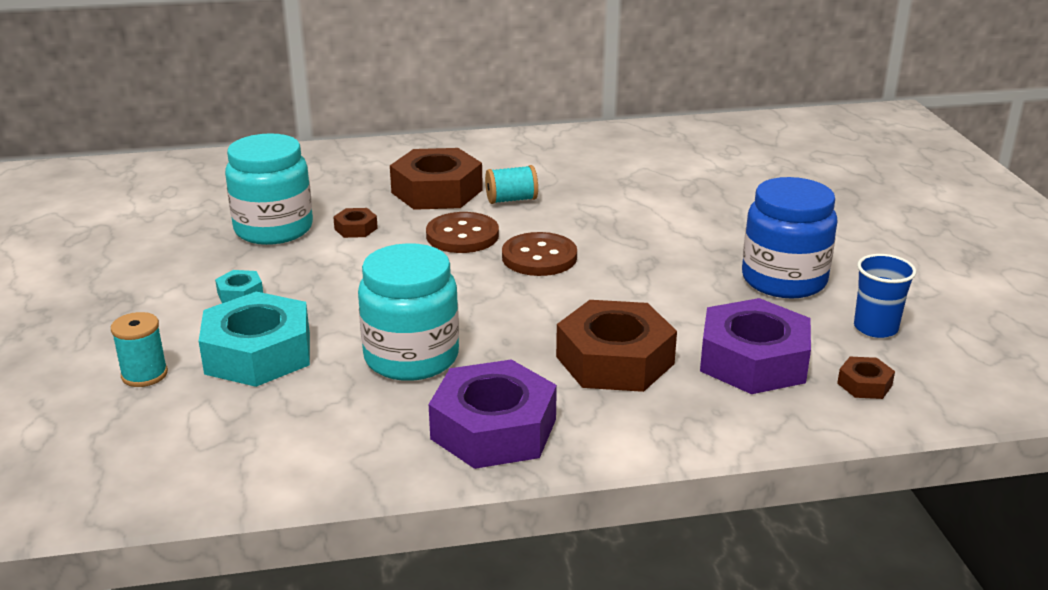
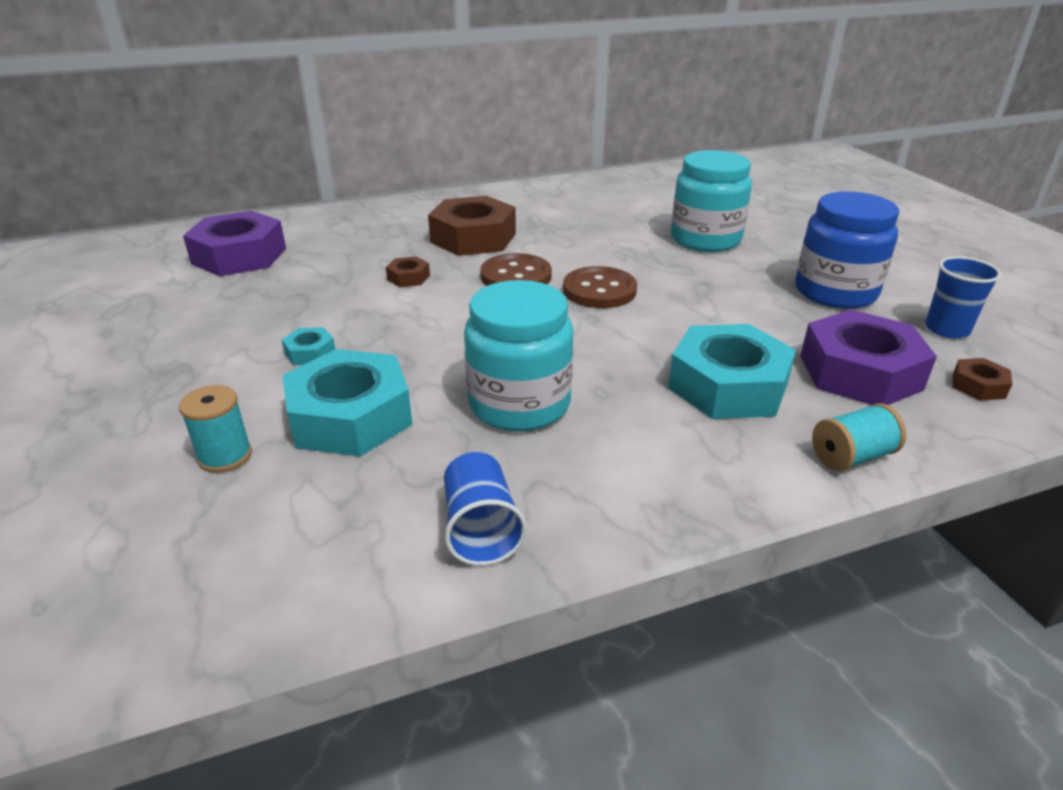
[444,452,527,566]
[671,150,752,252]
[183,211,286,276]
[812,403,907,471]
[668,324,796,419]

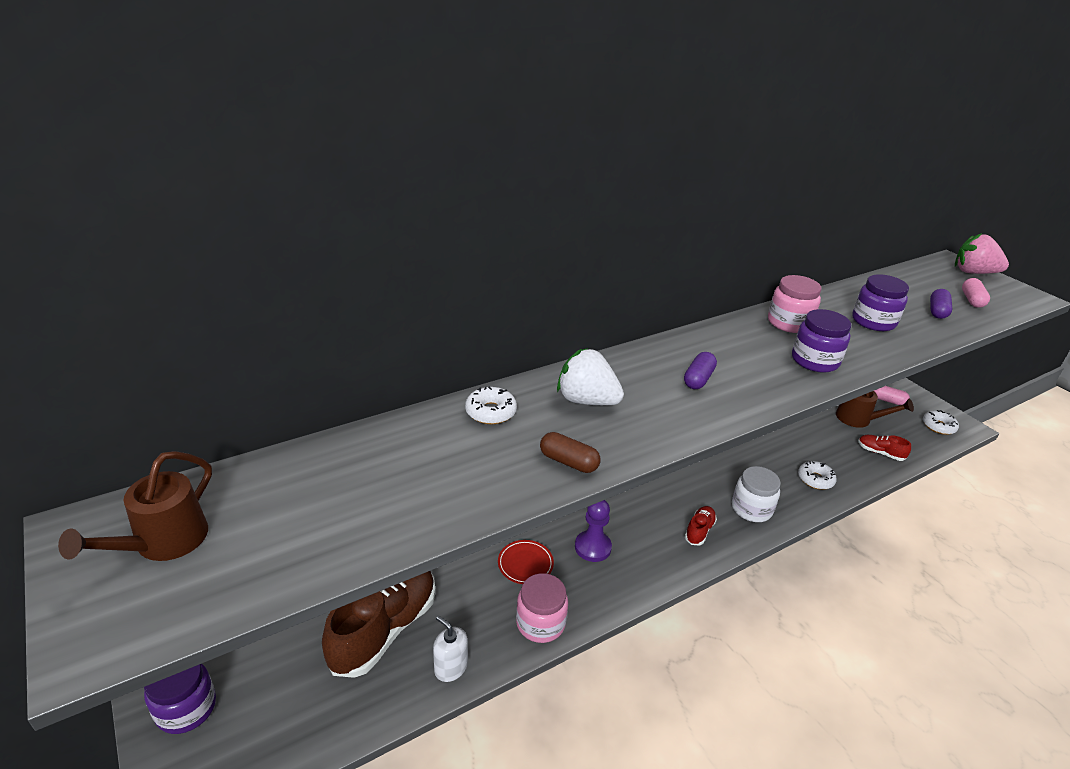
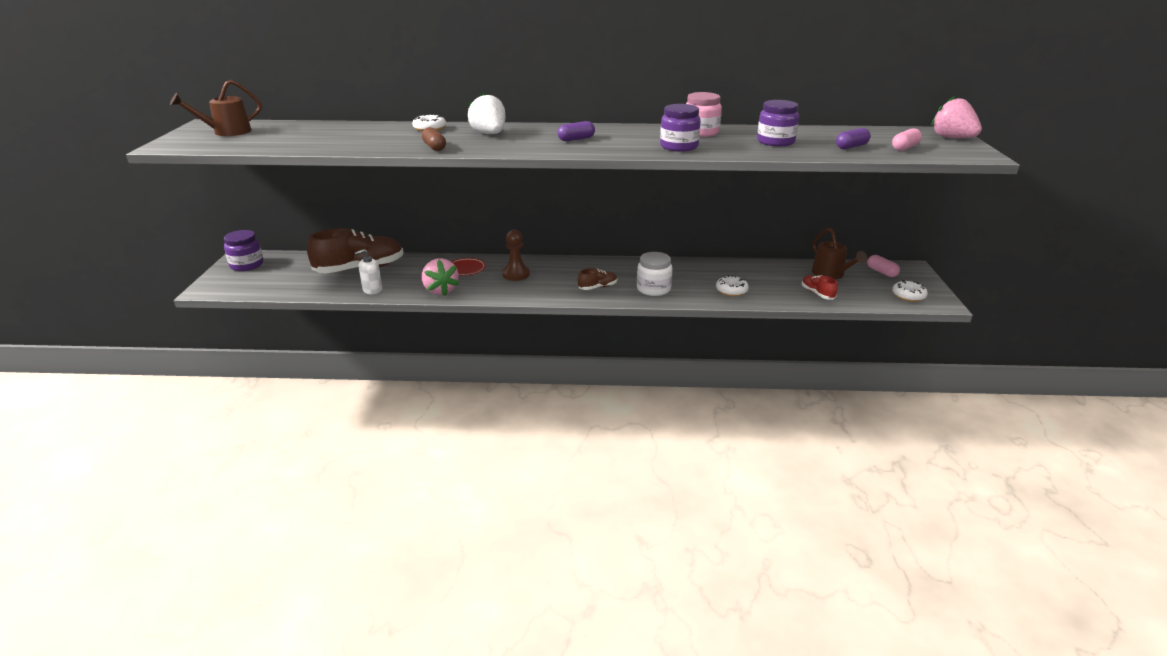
[422,258,459,296]
[502,230,530,281]
[578,268,617,290]
[354,249,382,294]

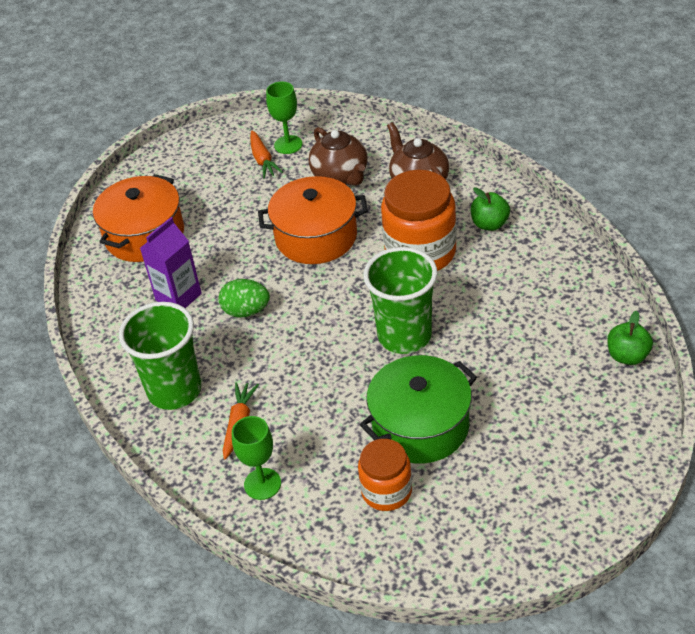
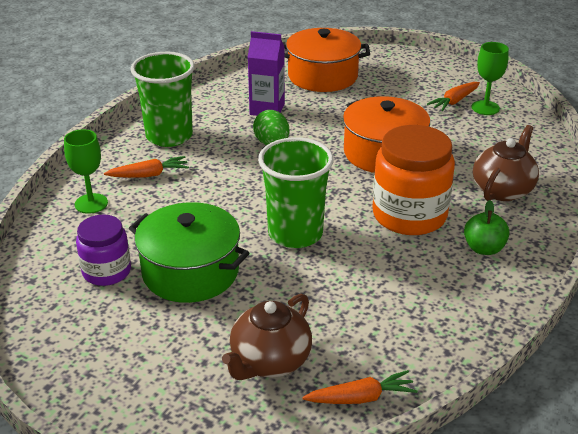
[222,293,312,380]
[302,370,418,404]
[76,215,131,286]

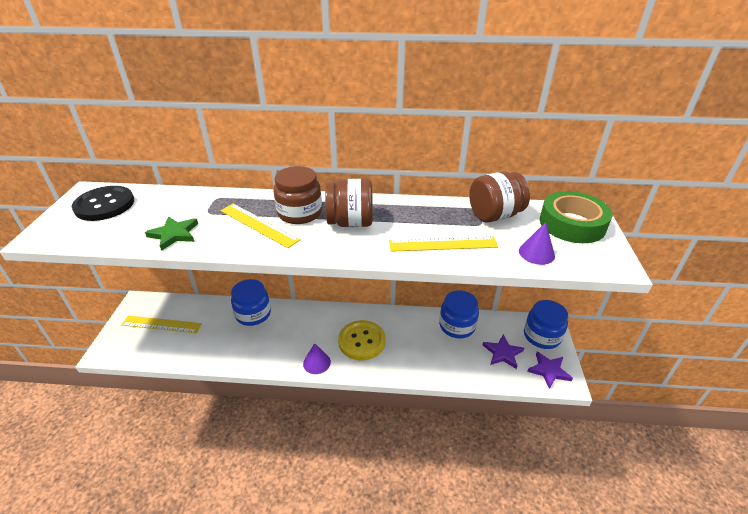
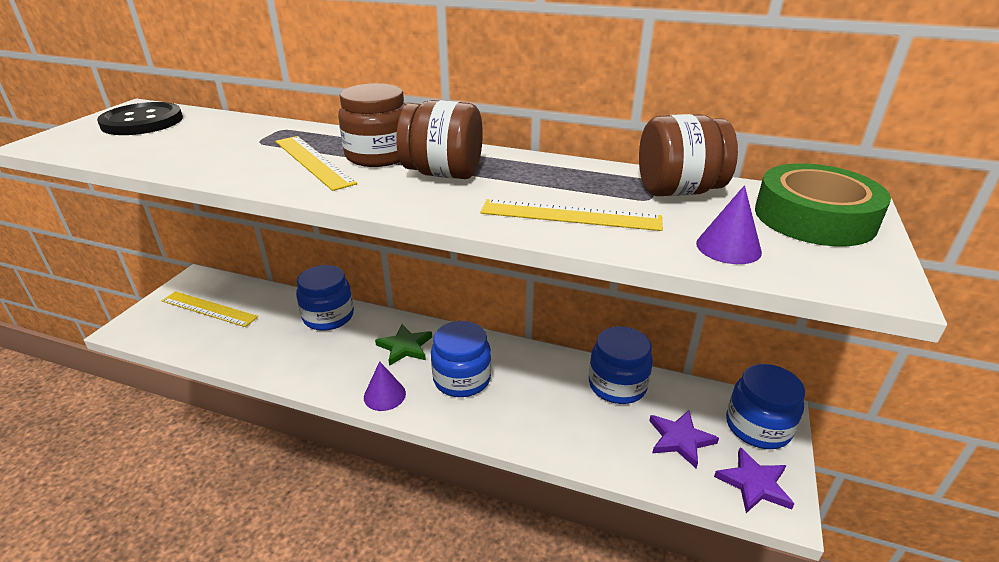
[375,324,432,366]
[431,321,491,397]

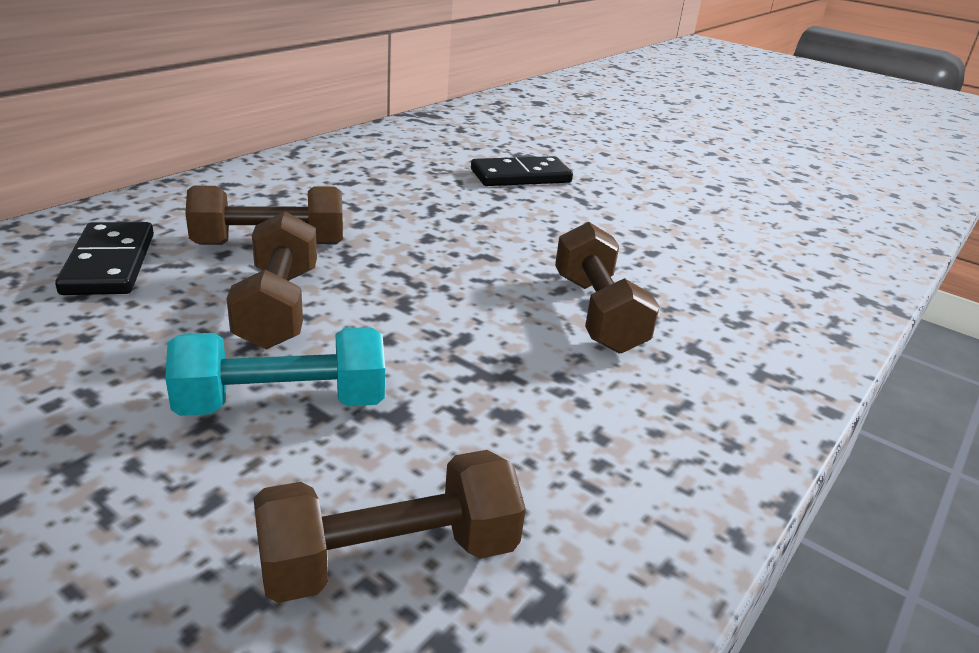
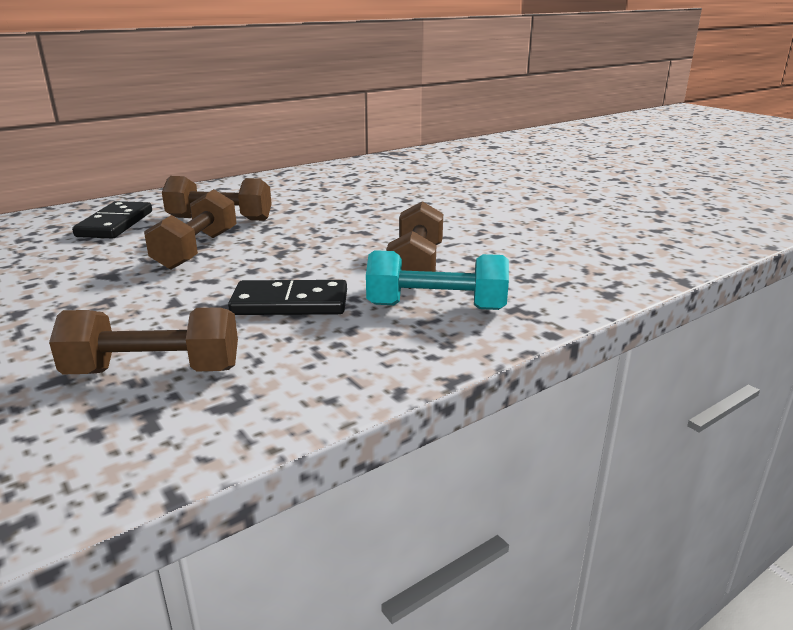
[366,250,509,310]
[228,280,347,315]

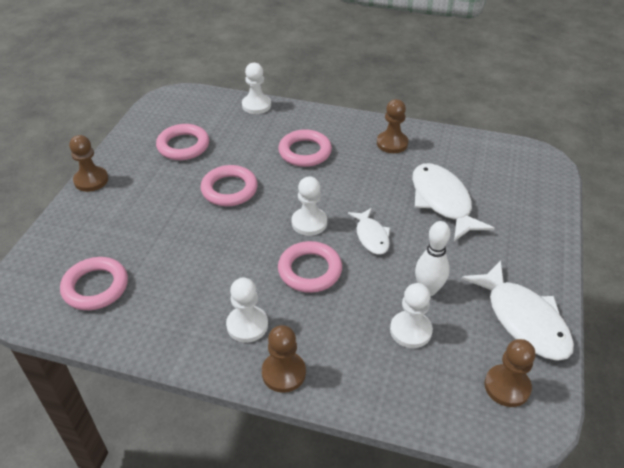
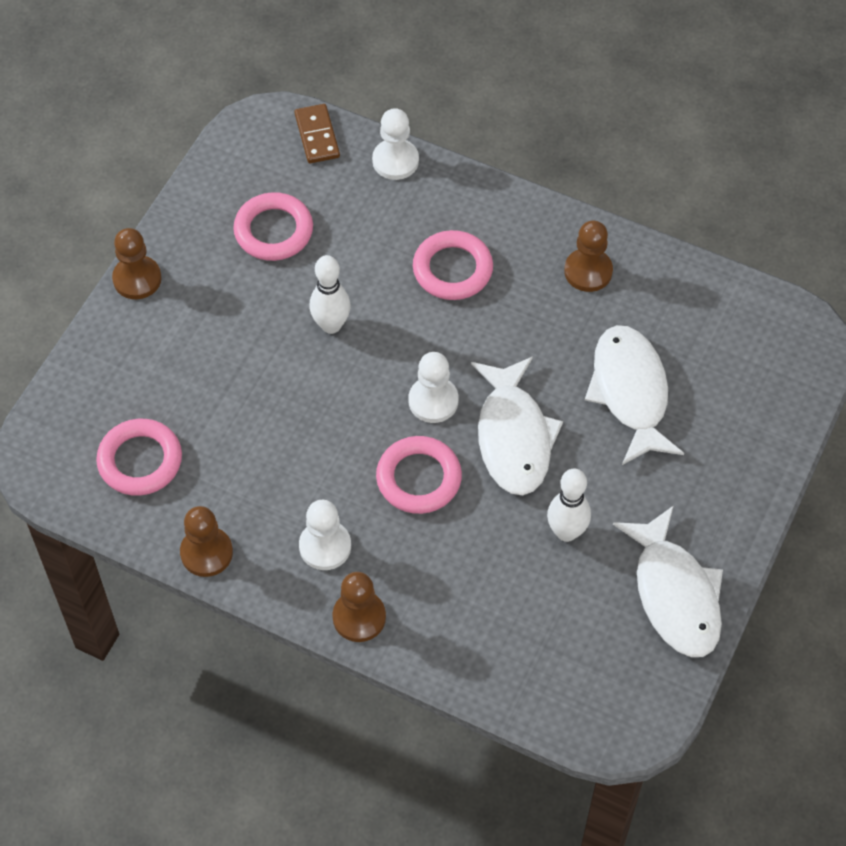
[390,283,433,348] (first image)
[295,104,340,163]
[180,506,233,577]
[310,255,350,334]
[471,356,563,495]

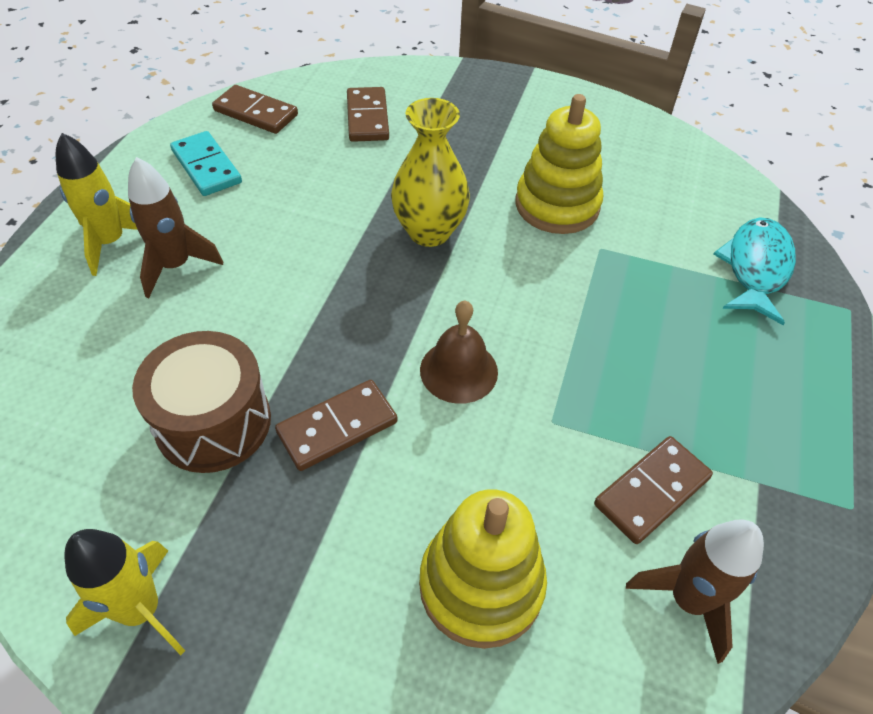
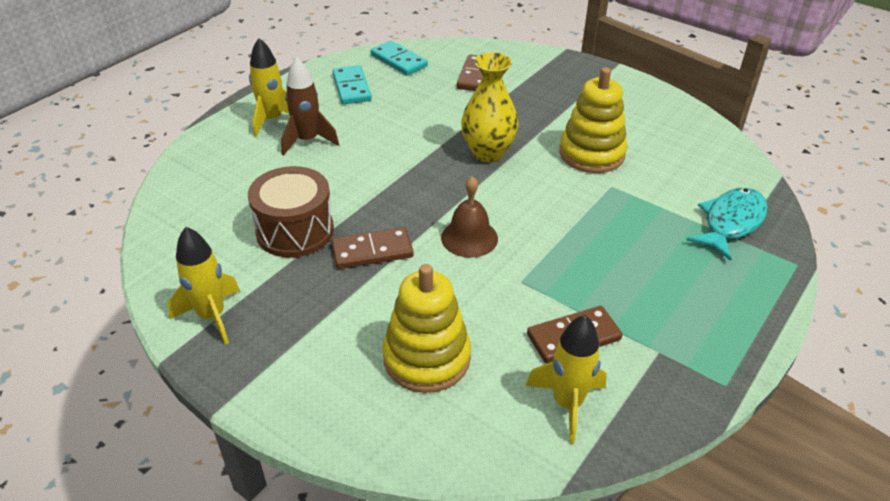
[371,41,428,76]
[526,315,607,444]

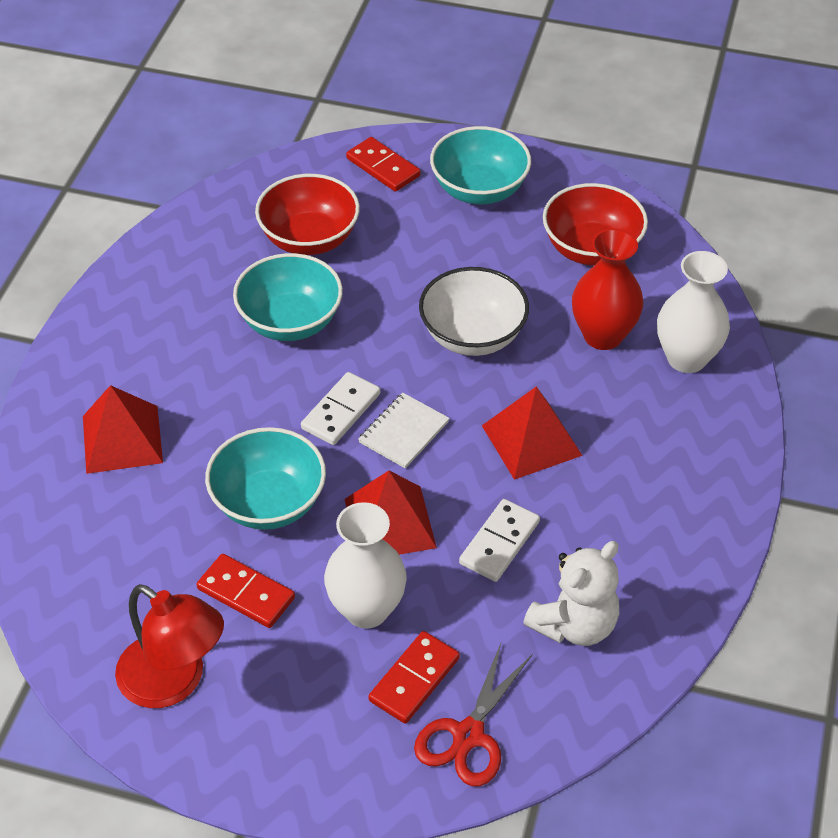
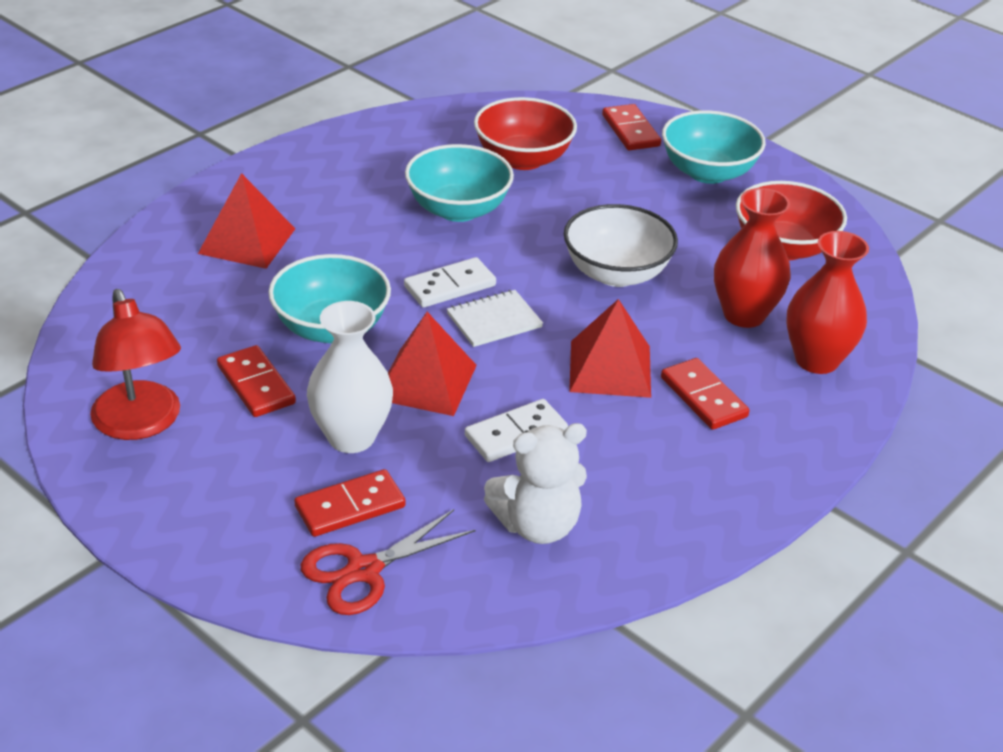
[661,358,749,430]
[786,231,869,374]

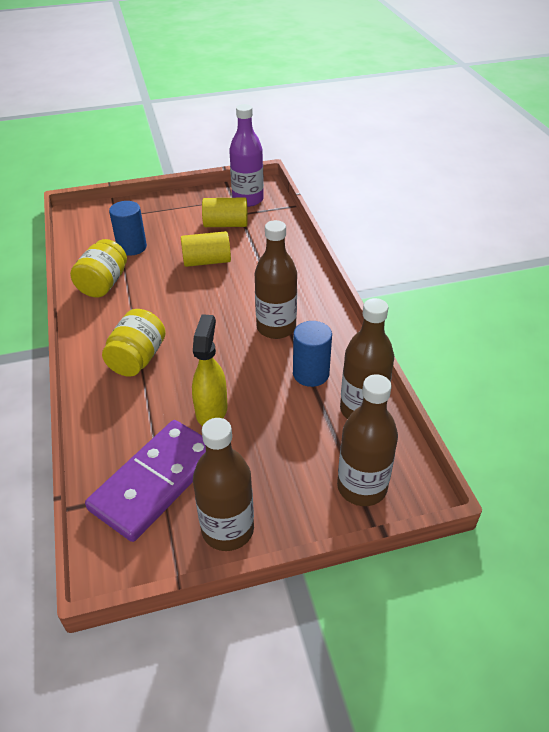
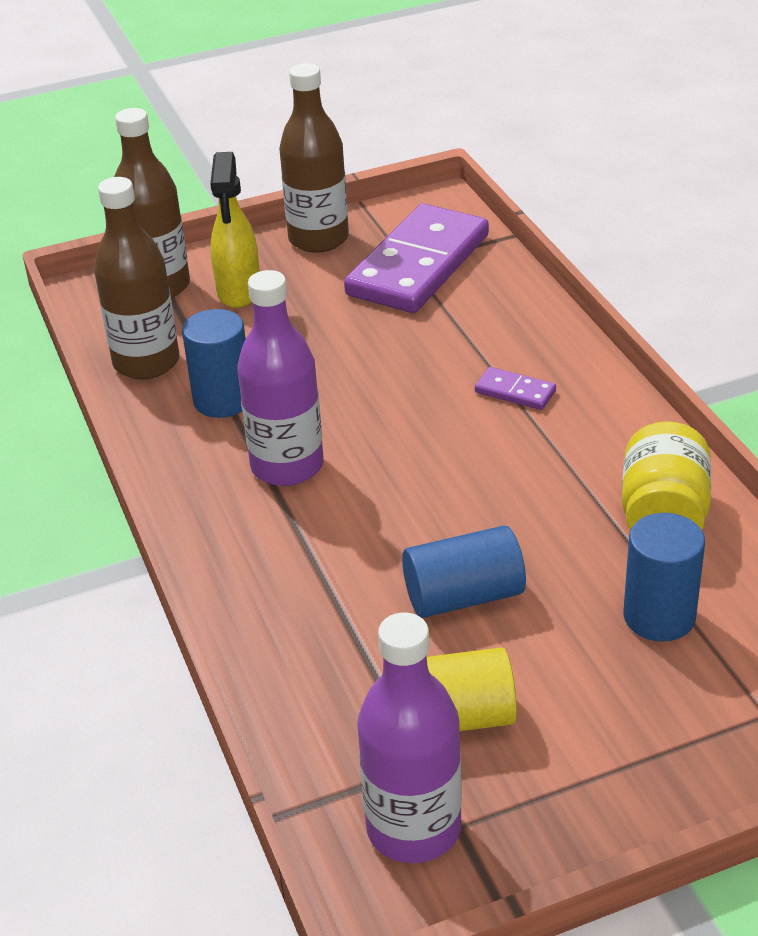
[210,152,260,308]
[475,367,556,410]
[402,526,526,618]
[237,270,324,486]

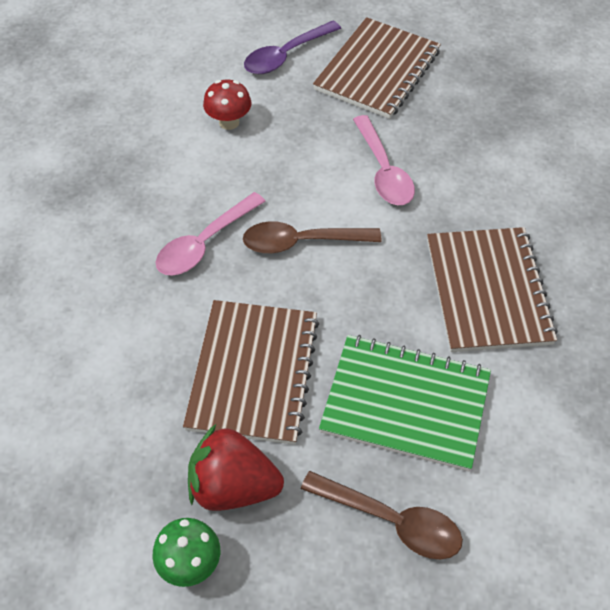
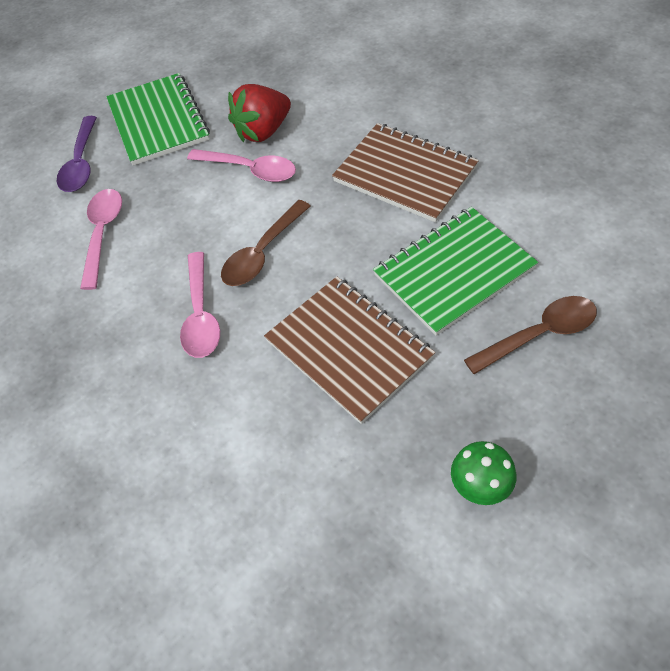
[228,84,291,142]
[80,189,122,290]
[106,73,210,166]

